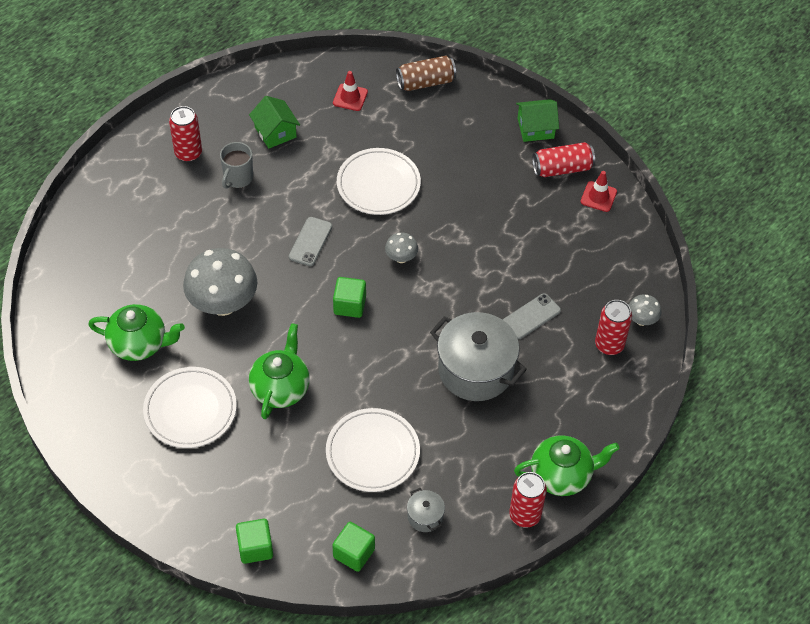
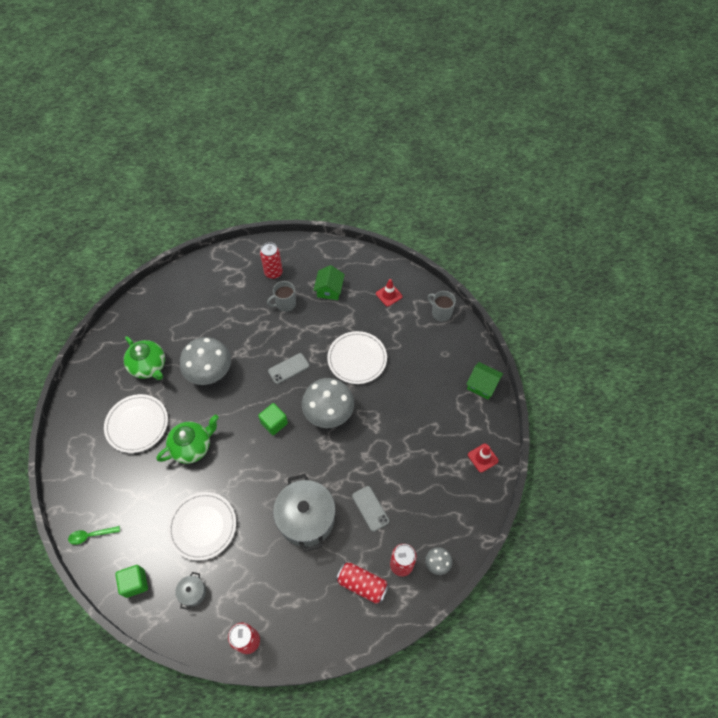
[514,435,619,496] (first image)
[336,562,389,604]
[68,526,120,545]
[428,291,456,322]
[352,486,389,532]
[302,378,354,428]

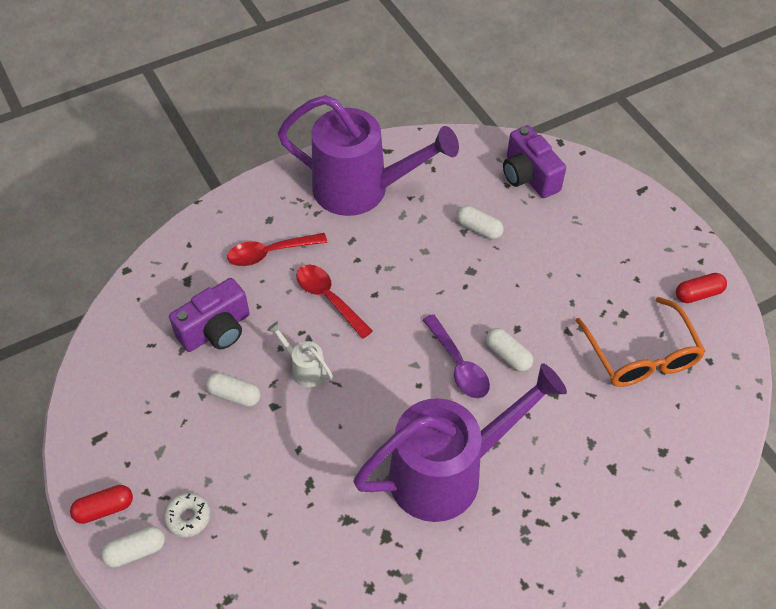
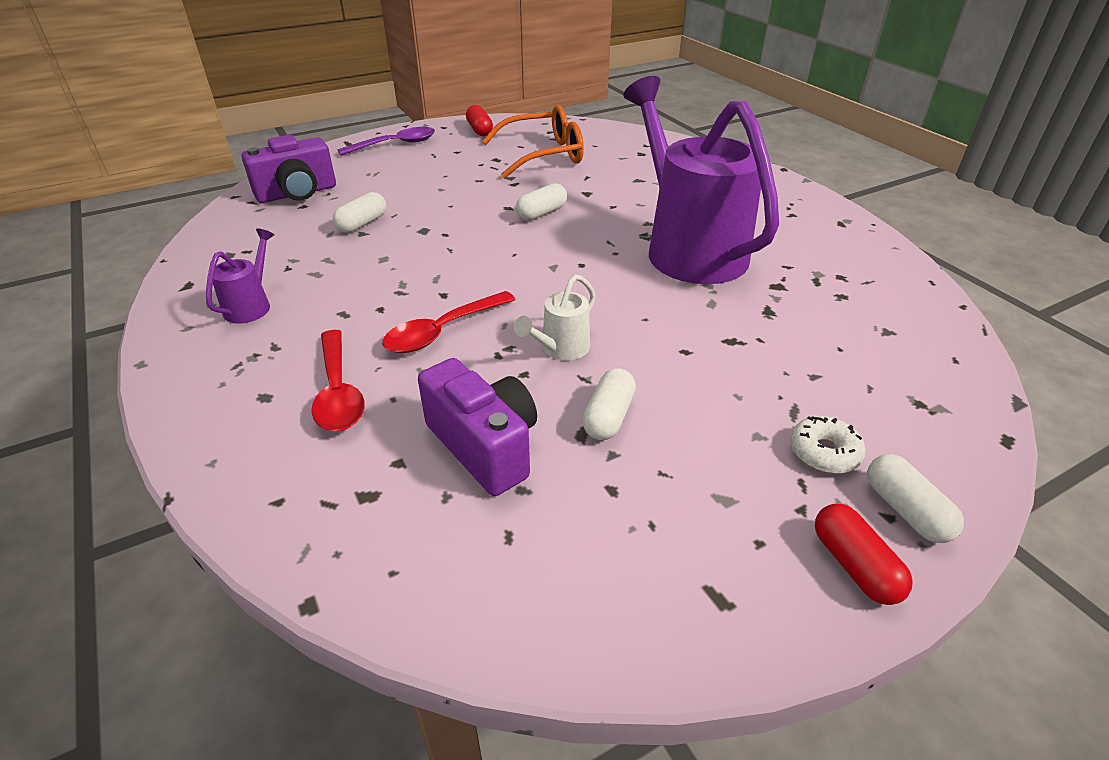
[337,127,435,156]
[206,229,274,324]

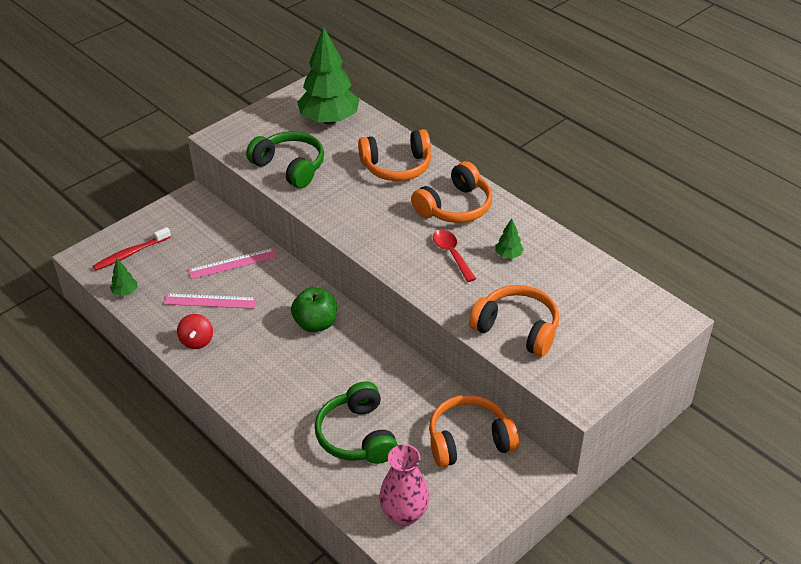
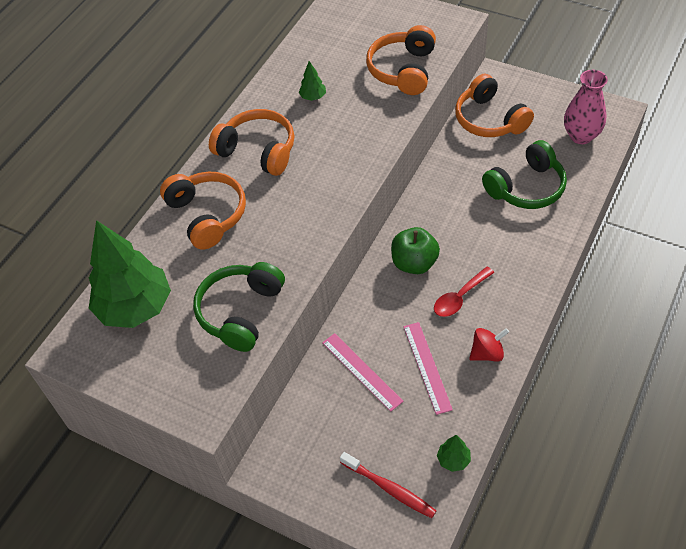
[434,267,494,317]

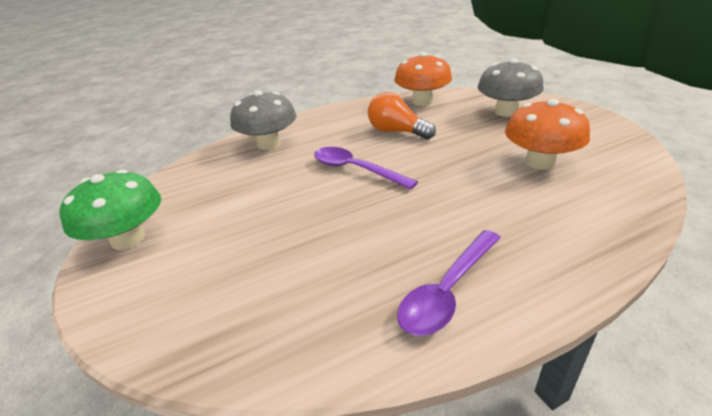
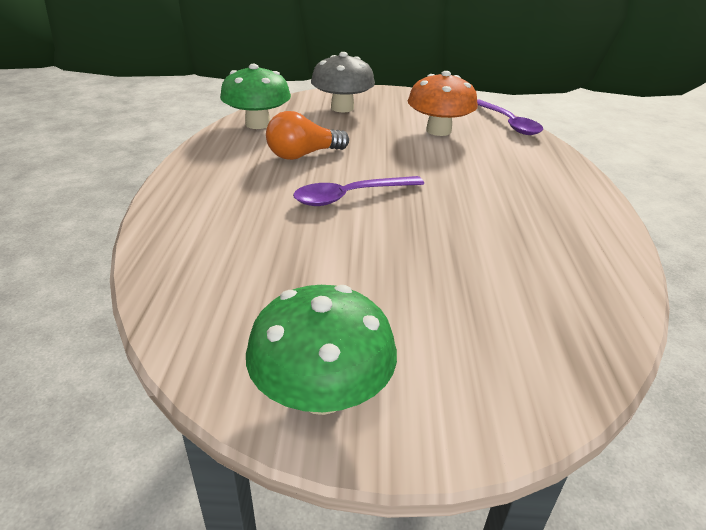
[230,90,296,150] (first image)
[477,99,543,135]
[220,64,291,129]

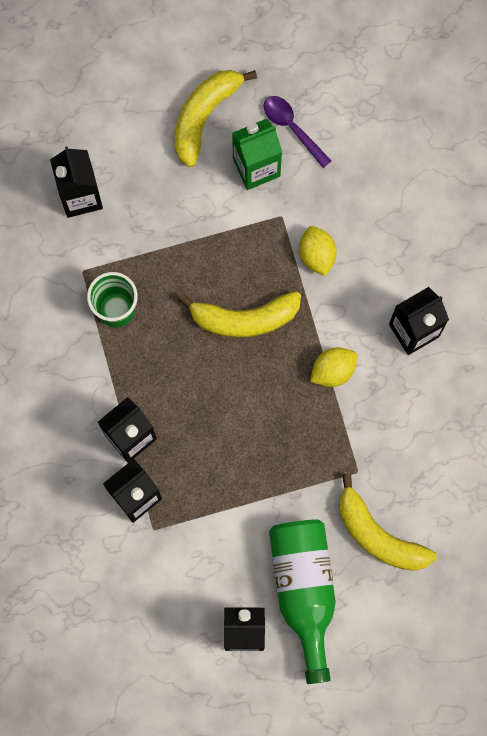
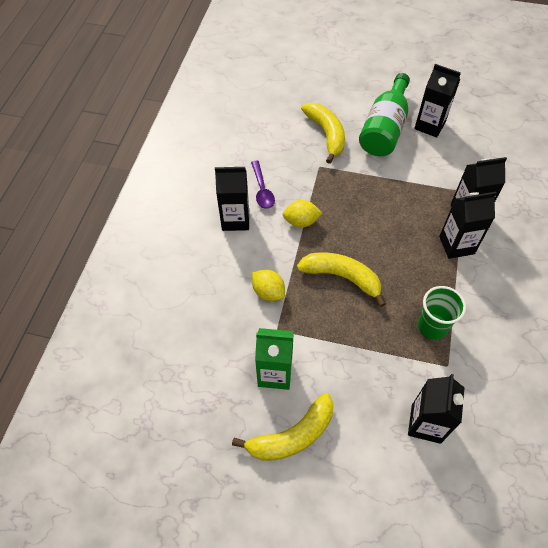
[251,161,275,209]
[252,269,285,301]

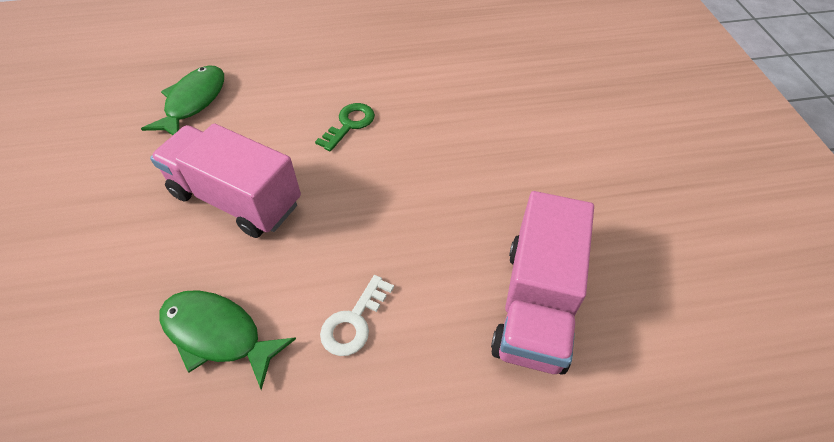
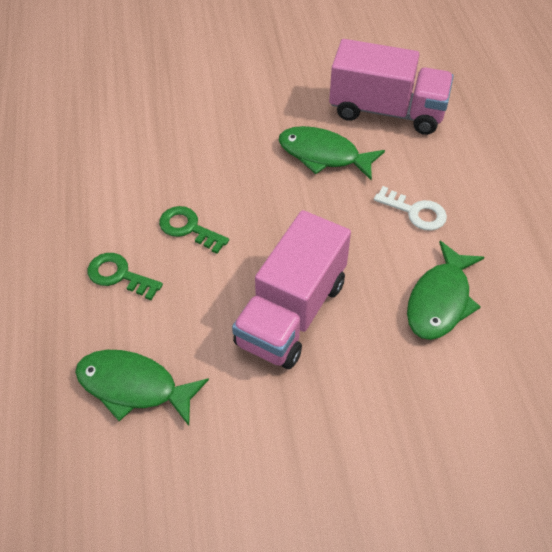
[88,253,163,300]
[279,126,385,181]

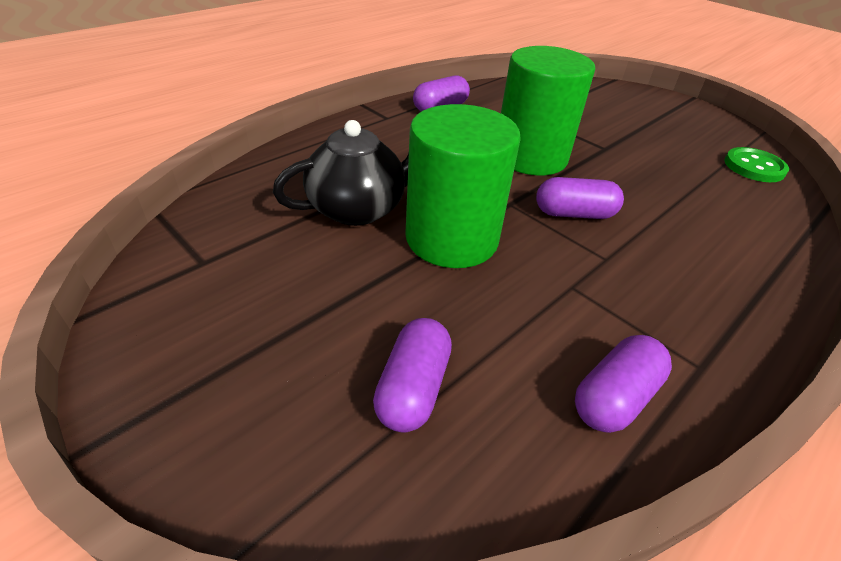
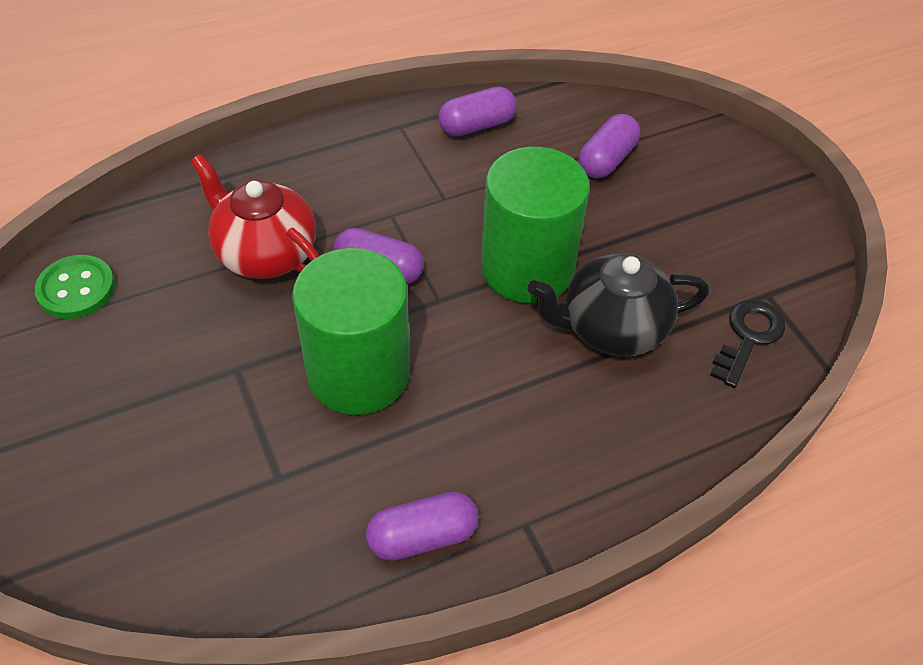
[191,154,320,279]
[710,300,785,388]

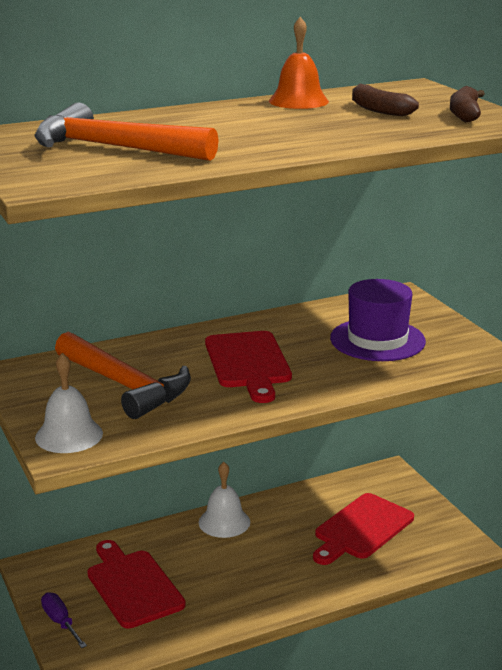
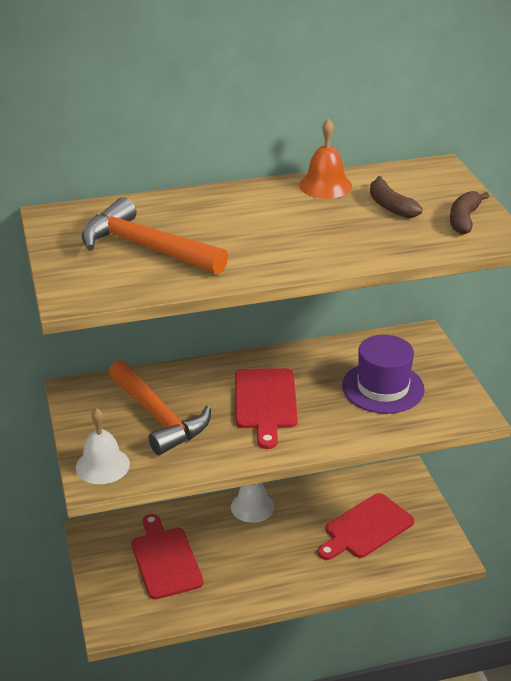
[41,592,87,648] (first image)

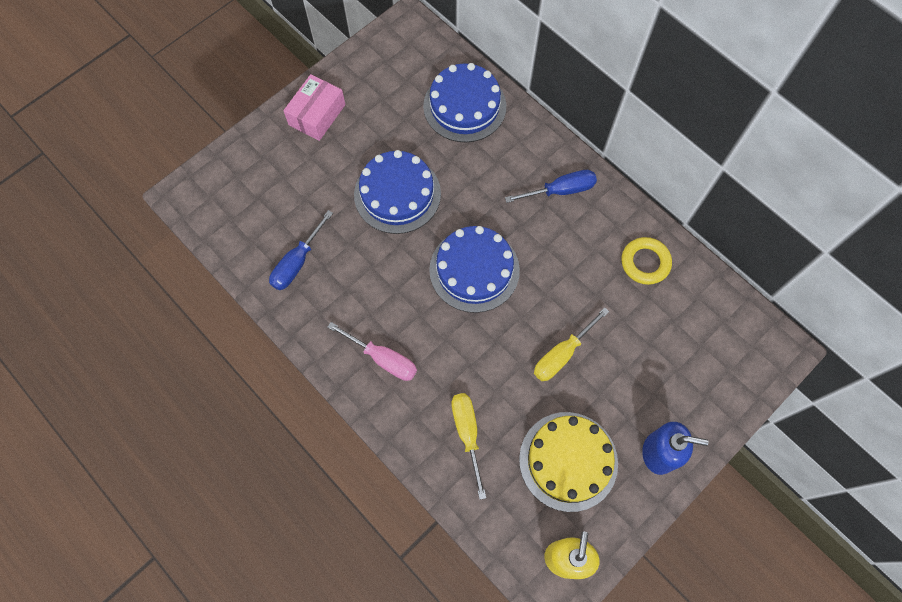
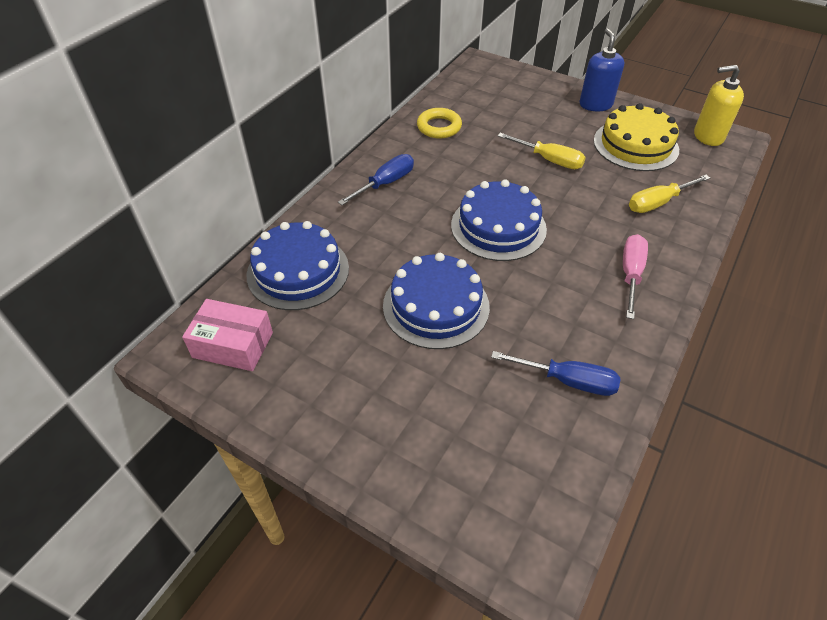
[182,299,273,371]
[338,154,414,205]

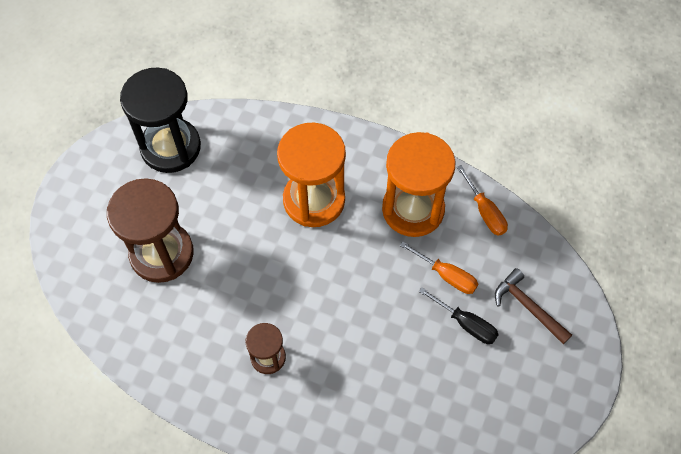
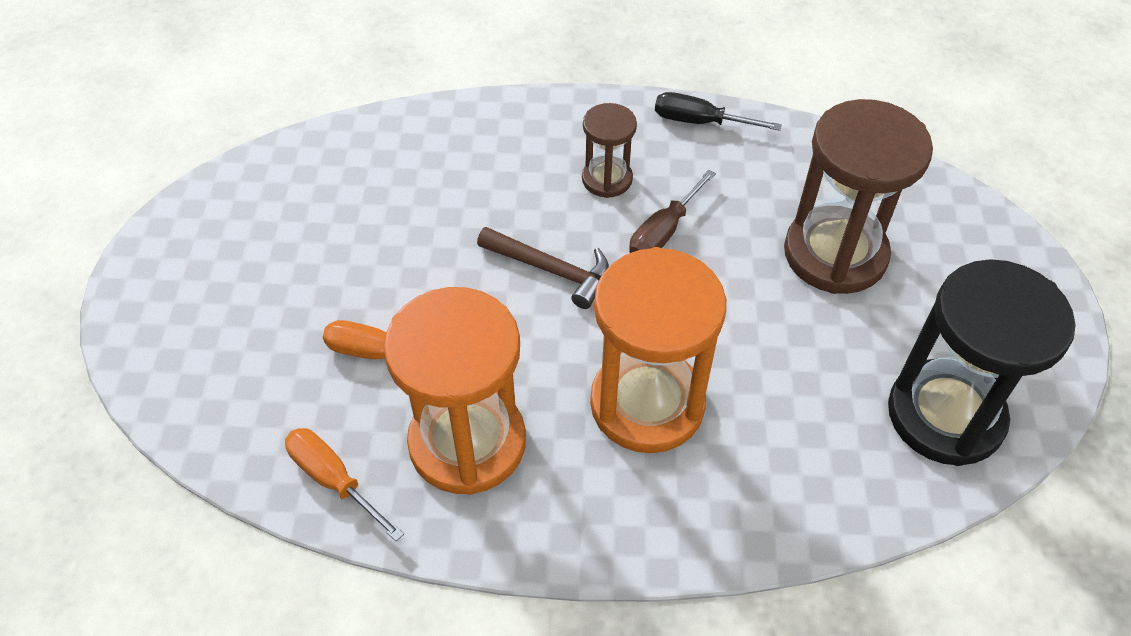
[629,170,716,253]
[655,92,782,131]
[477,227,609,309]

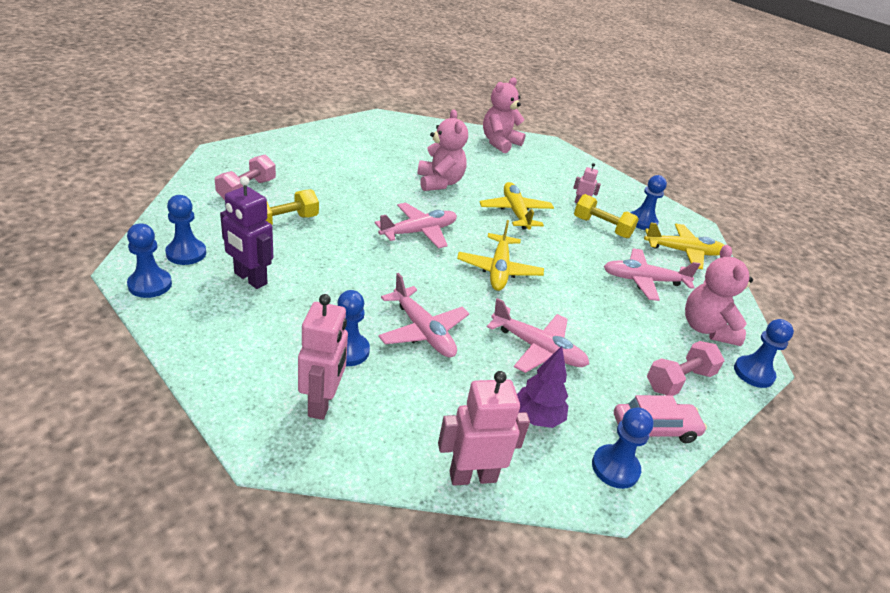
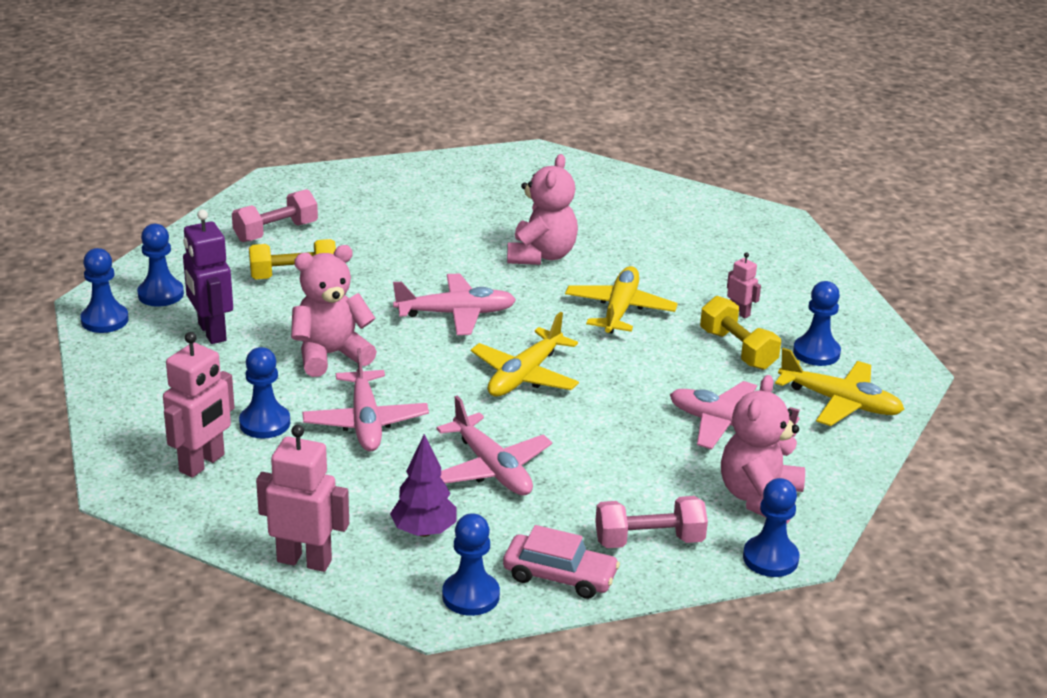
[291,245,377,377]

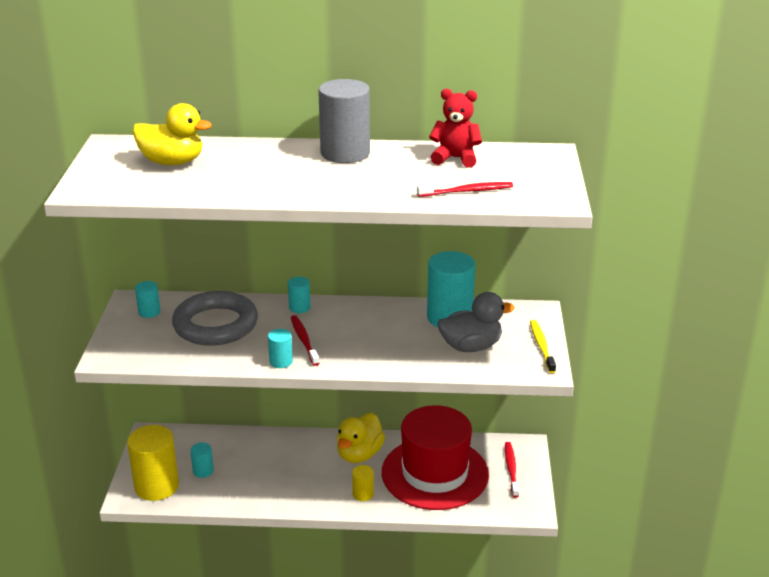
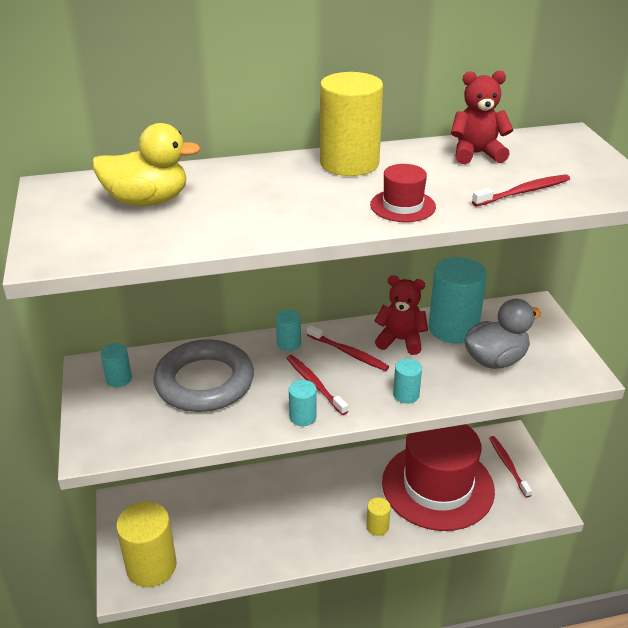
[337,413,385,463] (first image)
[530,320,556,373] (first image)
[307,325,389,371]
[370,164,436,222]
[374,275,428,355]
[393,359,422,404]
[320,72,383,176]

